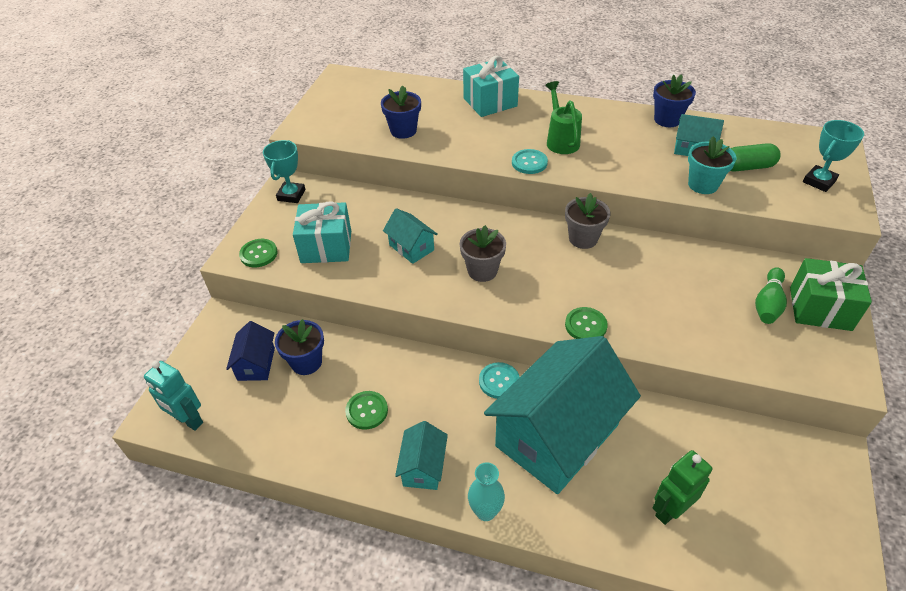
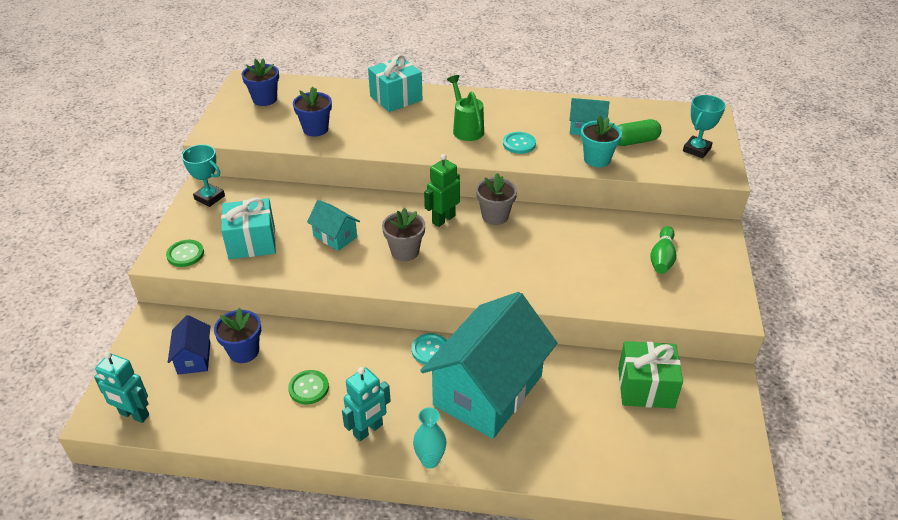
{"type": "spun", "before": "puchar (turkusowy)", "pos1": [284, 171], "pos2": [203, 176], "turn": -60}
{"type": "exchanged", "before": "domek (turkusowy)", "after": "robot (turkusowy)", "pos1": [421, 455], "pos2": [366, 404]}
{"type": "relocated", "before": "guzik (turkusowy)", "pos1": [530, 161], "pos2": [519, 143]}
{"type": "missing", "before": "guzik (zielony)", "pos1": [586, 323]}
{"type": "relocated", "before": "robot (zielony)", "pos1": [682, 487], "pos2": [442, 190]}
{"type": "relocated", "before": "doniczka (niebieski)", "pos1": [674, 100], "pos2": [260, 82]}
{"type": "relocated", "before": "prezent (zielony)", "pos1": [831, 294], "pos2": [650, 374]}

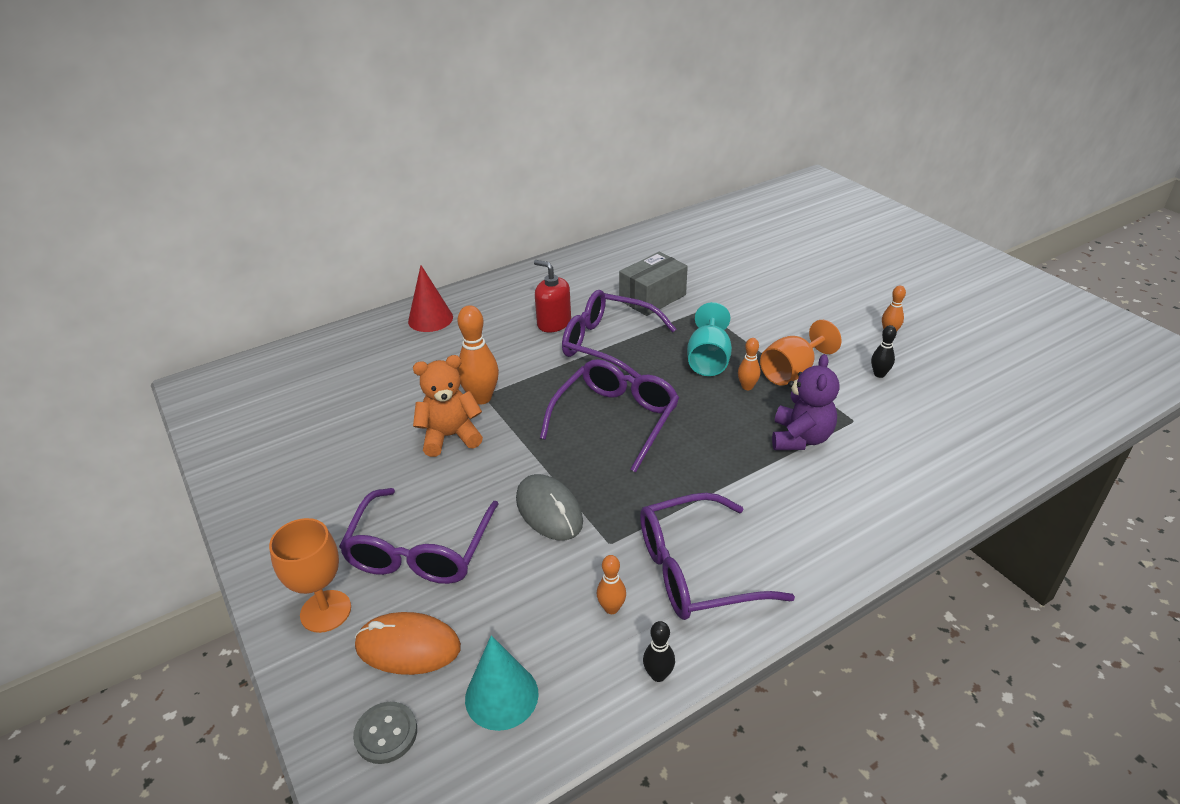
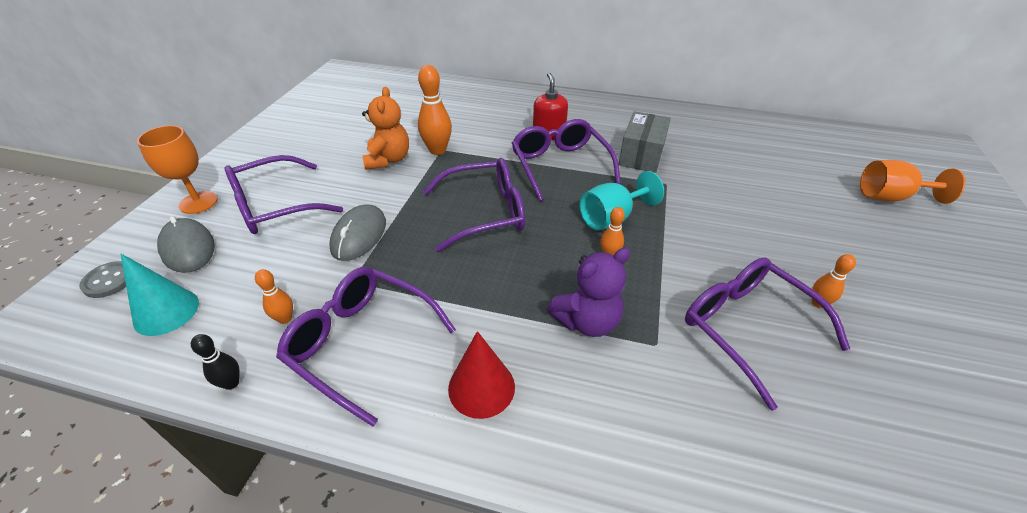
{"type": "colour", "before": "myszka (pomarańczowy)", "after": "myszka (szary)", "pos1": [408, 643], "pos2": [186, 244]}
{"type": "relocated", "before": "stożek (czerwony)", "pos1": [430, 298], "pos2": [481, 375]}
{"type": "spun", "before": "miś (pomarańczowy)", "pos1": [448, 406], "pos2": [385, 128], "turn": 60}
{"type": "spun", "before": "pudełko (szary)", "pos1": [653, 284], "pos2": [645, 142], "turn": -75}
{"type": "relocated", "before": "kielich (pomarańczowy)", "pos1": [800, 353], "pos2": [912, 182]}
{"type": "exchanged", "before": "kręgiel (czarny)", "after": "okulary (fioletowy)", "pos1": [884, 351], "pos2": [767, 334]}

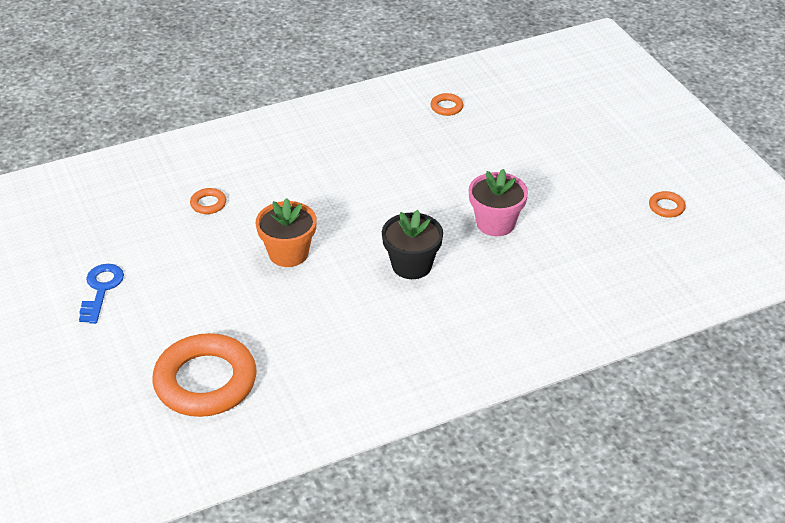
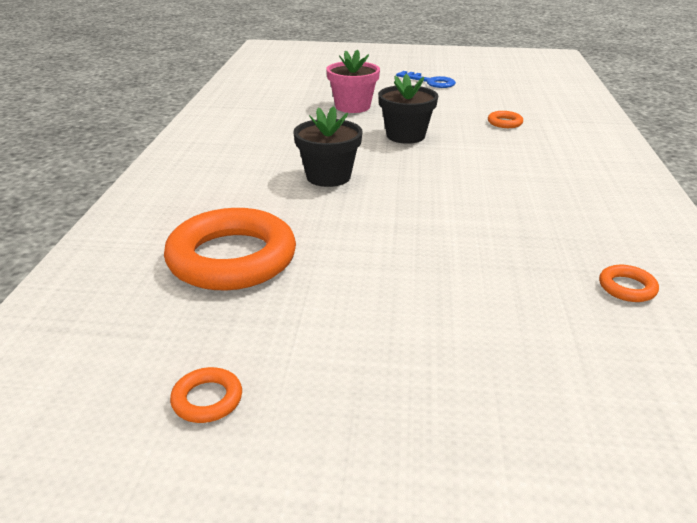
{"type": "relocated", "before": "pierścień (pomarańczowy)", "pos1": [204, 375], "pos2": [230, 249]}
{"type": "colour", "before": "doniczka (pomarańczowy)", "after": "doniczka (czarny)", "pos1": [286, 232], "pos2": [408, 109]}
{"type": "relocated", "before": "doniczka (różowy)", "pos1": [498, 202], "pos2": [353, 81]}

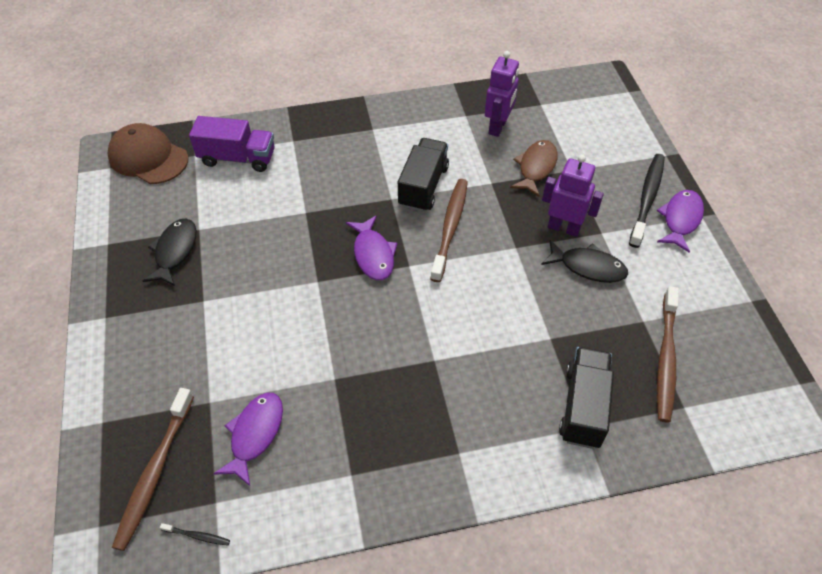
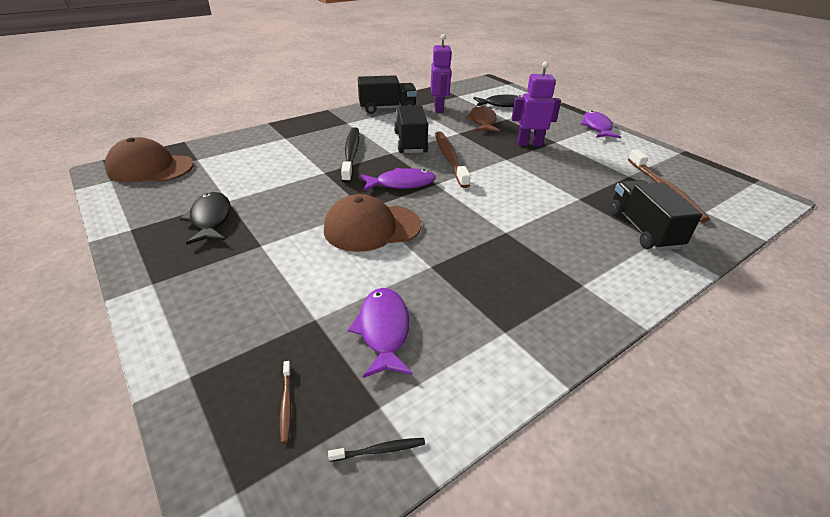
{"type": "size", "before": "szczoteczka do zębów (brązowy)", "pos1": [153, 469], "pos2": [285, 402], "scale": 0.41}
{"type": "missing", "before": "ciężarówka (fioletowy)", "pos1": [232, 144]}
{"type": "spun", "before": "ryba (fioletowy)", "pos1": [371, 247], "pos2": [398, 179], "turn": -60}
{"type": "relocated", "before": "ryba (czarny)", "pos1": [584, 261], "pos2": [497, 101]}
{"type": "relocated", "before": "szczoteczka do zębów (czarny)", "pos1": [647, 201], "pos2": [350, 155]}
{"type": "appeared", "after": "czapka (brązowy)", "pos2": [372, 223]}
{"type": "appeared", "after": "ciężarówka (czarny)", "pos2": [387, 94]}

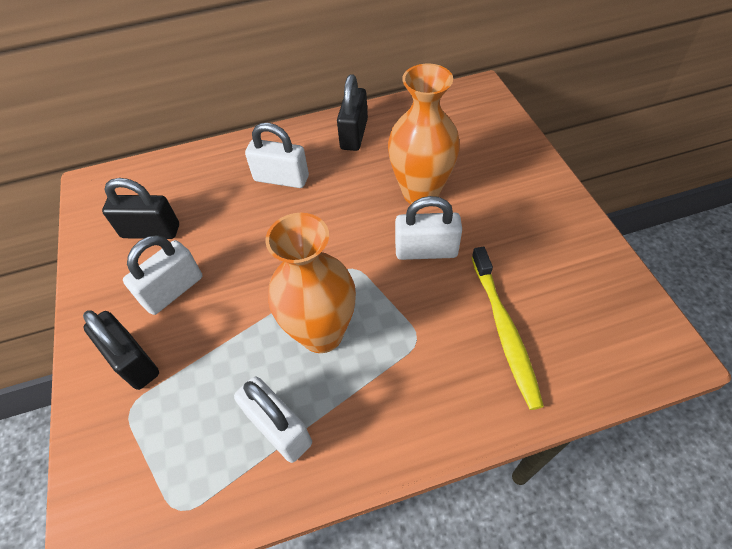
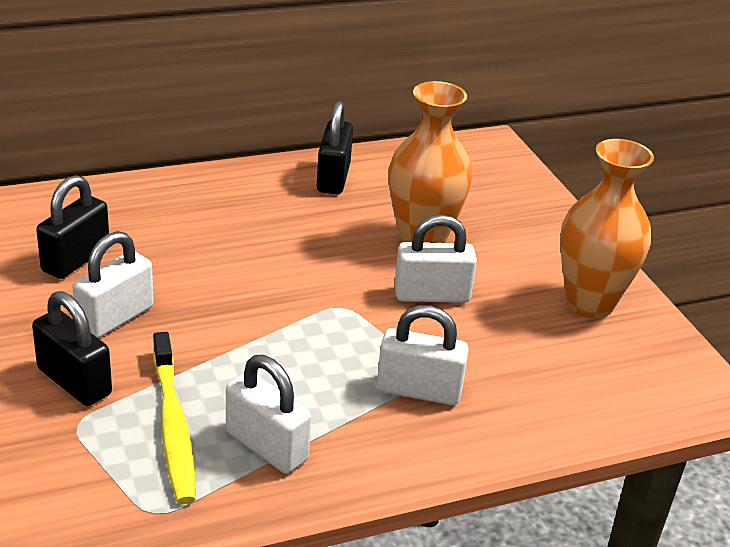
{"type": "spun", "before": "kłódka (czarny)", "pos1": [140, 208], "pos2": [72, 227], "turn": -60}
{"type": "relocated", "before": "kłódka (biały)", "pos1": [277, 155], "pos2": [423, 355]}
{"type": "relocated", "before": "wazon (pomarańczowy)", "pos1": [310, 283], "pos2": [607, 228]}
{"type": "relocated", "before": "szczoteczka do zębów (żółty)", "pos1": [507, 328], "pos2": [174, 418]}

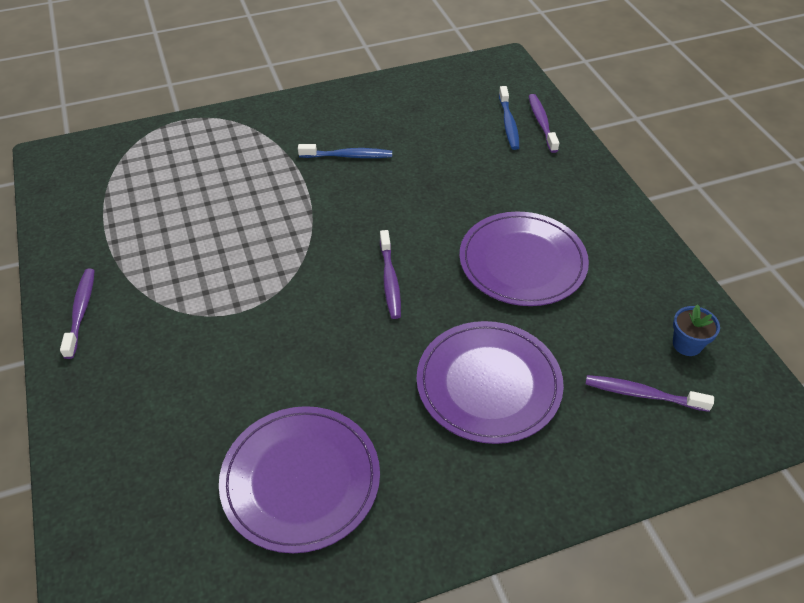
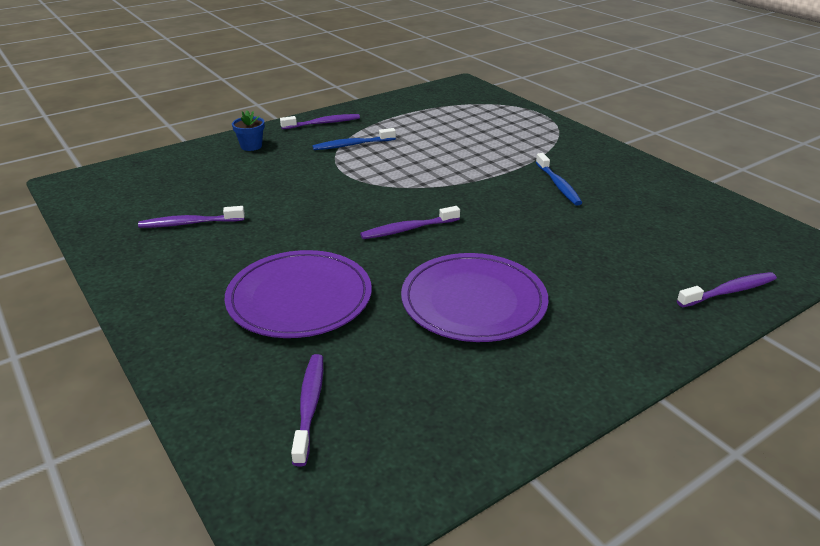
{"type": "exchanged", "before": "talerz (fioletowy)", "after": "szczoteczka do zębów (fioletowy)", "pos1": [299, 479], "pos2": [191, 217]}
{"type": "relocated", "before": "szczoteczka do zębów (niebieski)", "pos1": [509, 118], "pos2": [354, 139]}
{"type": "relocated", "before": "doniczka (niebieski)", "pos1": [696, 330], "pos2": [248, 130]}

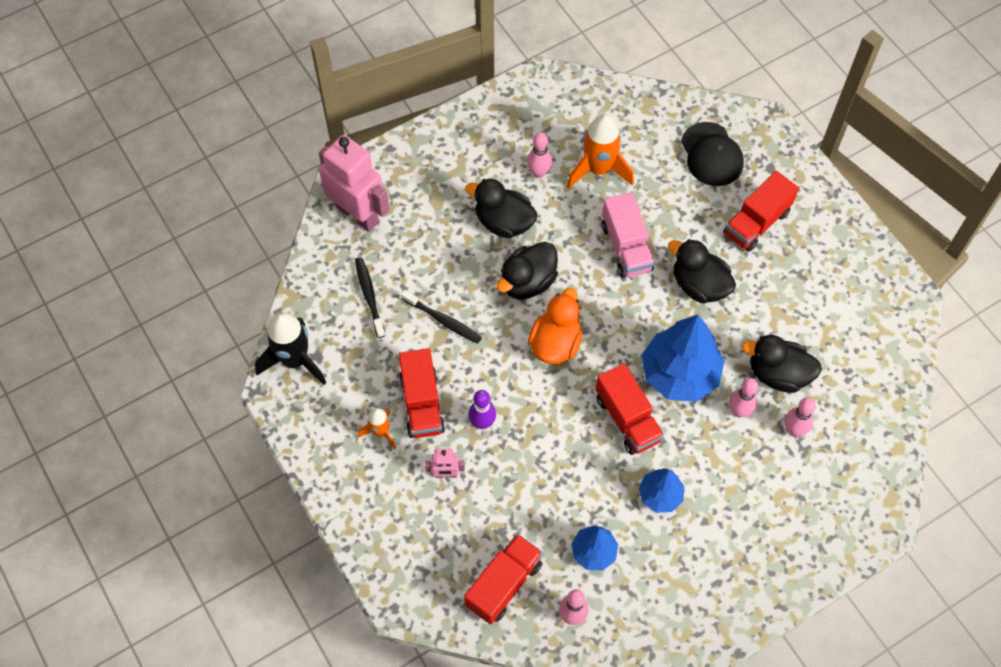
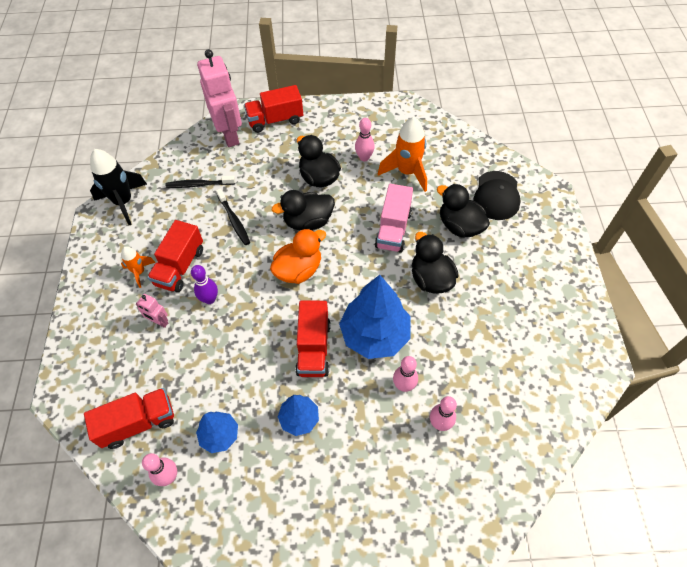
{"type": "spun", "before": "szczoteczka do zębów (czarny)", "pos1": [370, 297], "pos2": [200, 181], "turn": -105}
{"type": "relocated", "before": "ciężarówka (czerwony)", "pos1": [761, 211], "pos2": [273, 109]}
{"type": "relocated", "before": "kaczka (czarny)", "pos1": [782, 364], "pos2": [463, 210]}

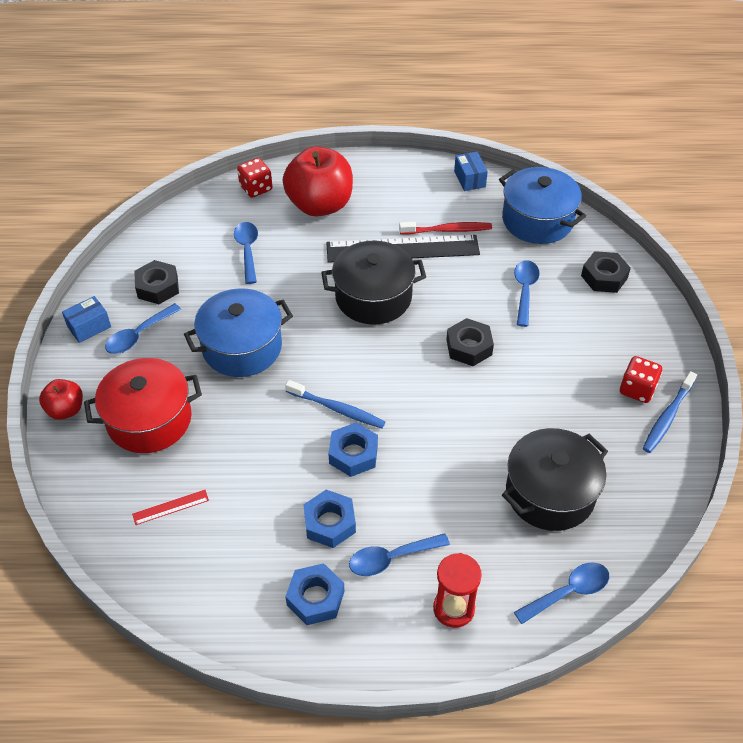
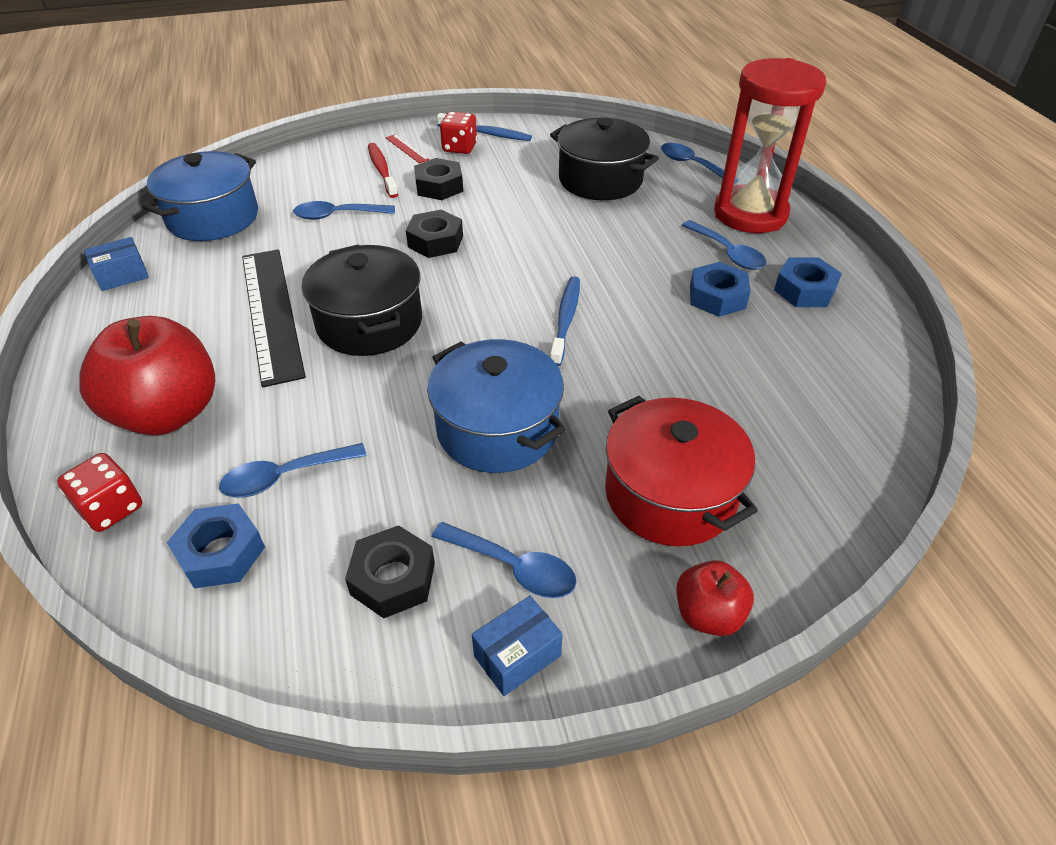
{"type": "spun", "before": "pudełko (niebieski)", "pos1": [86, 319], "pos2": [517, 646], "turn": -75}
{"type": "relocated", "before": "linijka (czerwony)", "pos1": [170, 507], "pos2": [407, 148]}
{"type": "relocated", "before": "nakrętka (niebieski)", "pos1": [353, 450], "pos2": [216, 545]}
{"type": "relocated", "before": "szczoteczka do zębów (czerwony)", "pos1": [445, 228], "pos2": [383, 170]}
{"type": "size", "before": "klepsydra (czerwony)", "pos1": [457, 590], "pos2": [770, 145], "scale": 1.9}
{"type": "relocated", "before": "nakrętka (czarny)", "pos1": [606, 272], "pos2": [438, 179]}

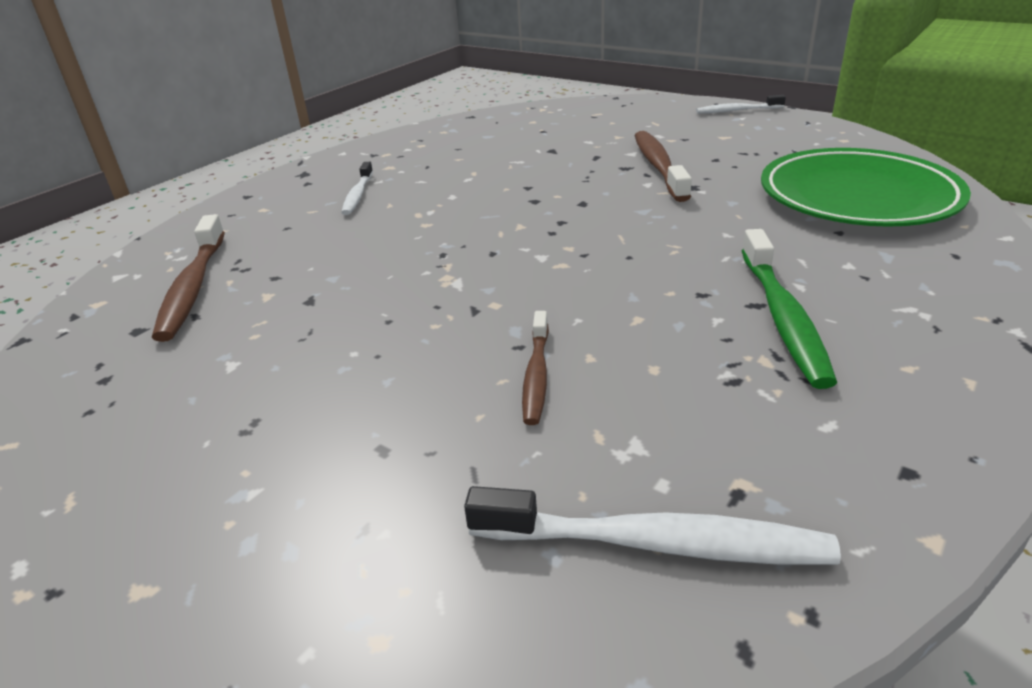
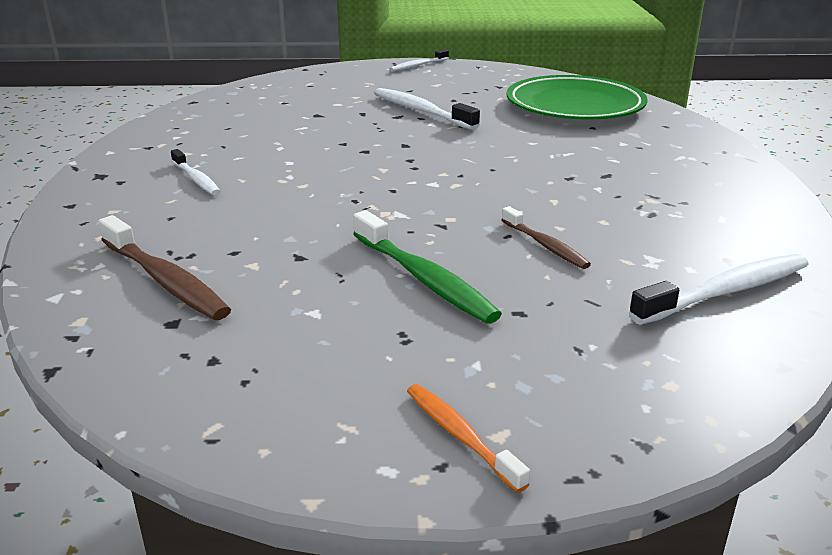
{"type": "colour", "before": "szczoteczka do zębów (brązowy)", "after": "szczoteczka do zębów (biały)", "pos1": [663, 166], "pos2": [427, 109]}
{"type": "relocated", "before": "szczoteczka do zębów (zielony)", "pos1": [789, 309], "pos2": [427, 267]}
{"type": "appeared", "after": "szczoteczka do zębów (pomarańczowy)", "pos2": [468, 438]}

